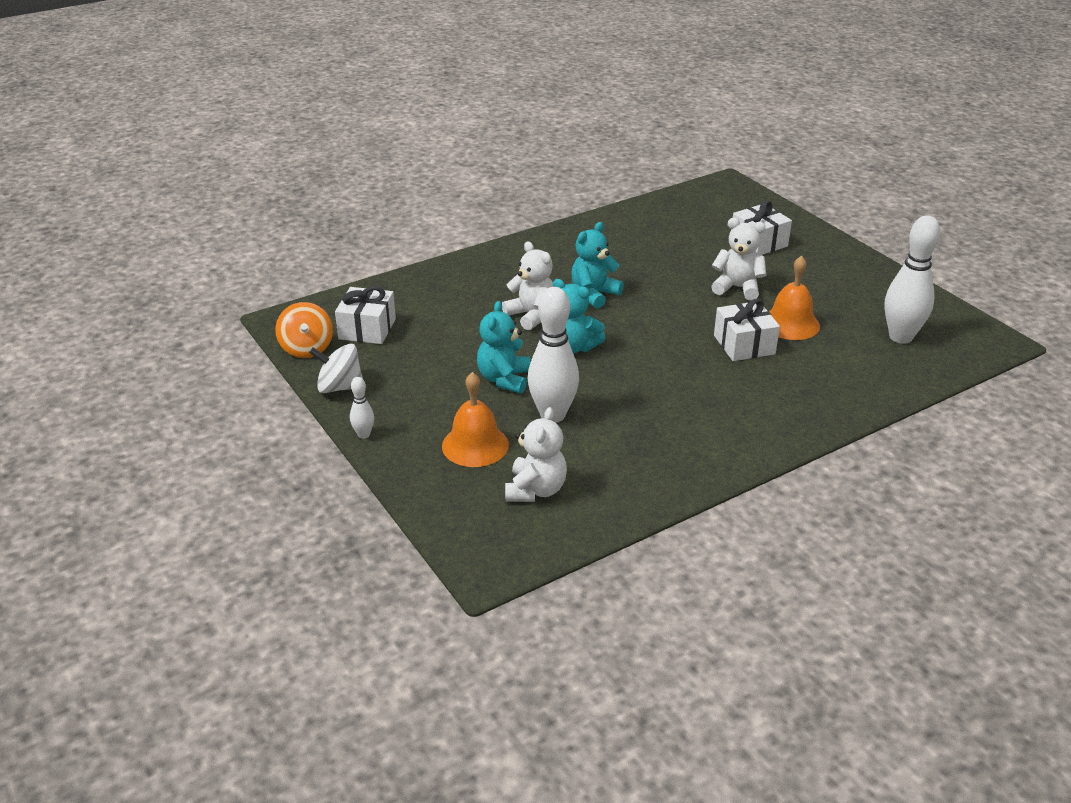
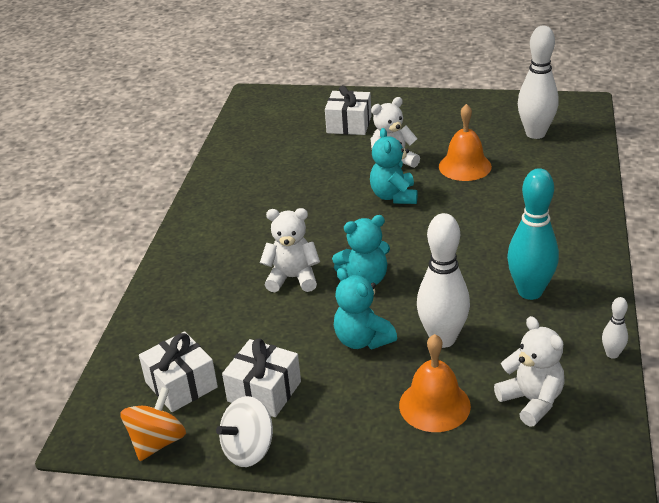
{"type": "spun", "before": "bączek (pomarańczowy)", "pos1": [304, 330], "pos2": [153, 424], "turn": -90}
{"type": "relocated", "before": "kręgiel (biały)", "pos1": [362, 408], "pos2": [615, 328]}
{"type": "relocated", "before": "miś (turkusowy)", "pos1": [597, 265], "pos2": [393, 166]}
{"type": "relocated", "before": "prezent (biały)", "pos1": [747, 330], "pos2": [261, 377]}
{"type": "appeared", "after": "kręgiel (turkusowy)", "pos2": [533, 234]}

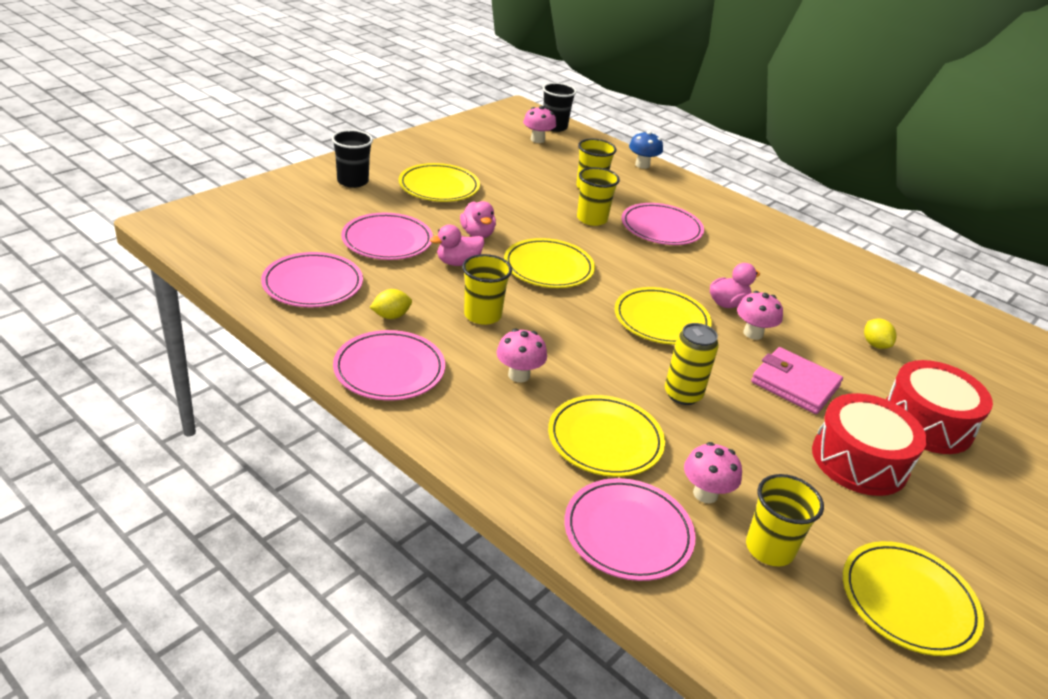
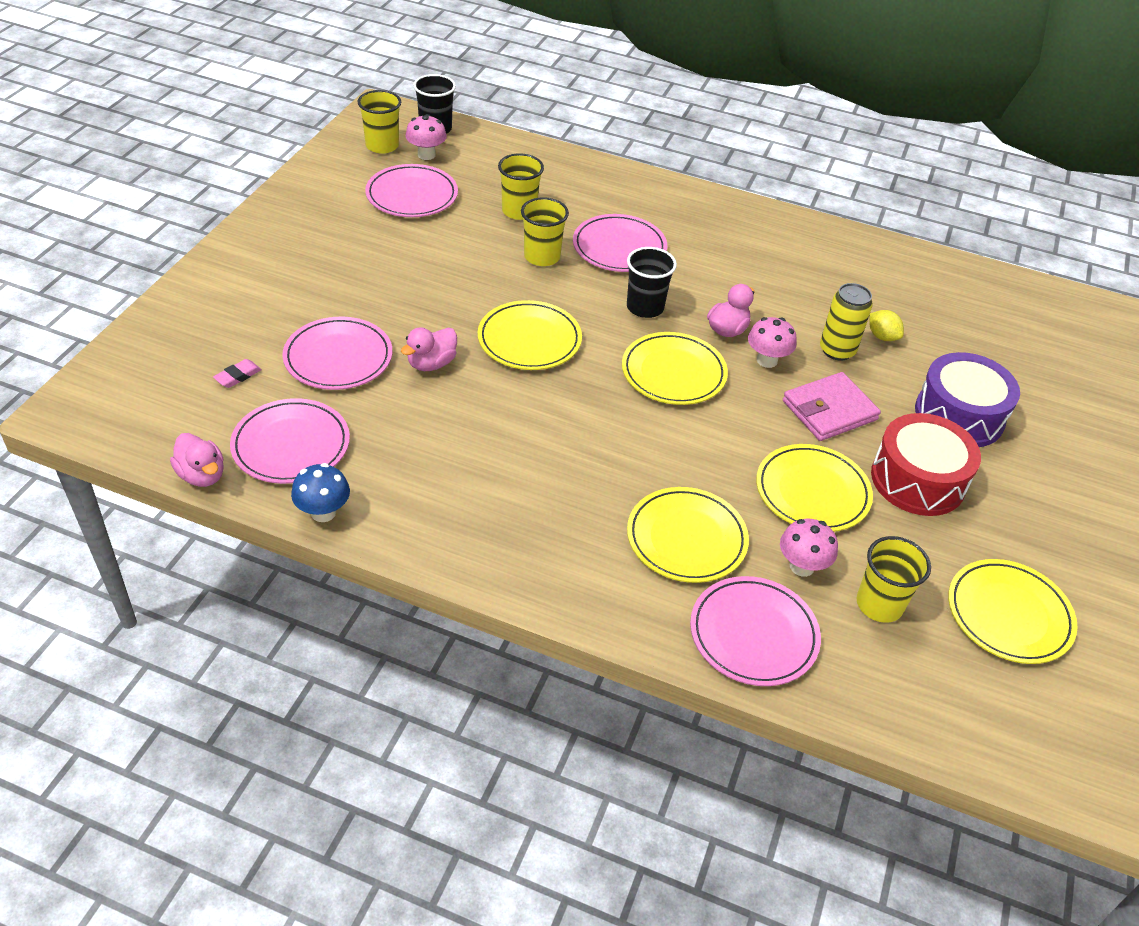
{"type": "relocated", "before": "szklanka (czarny)", "pos1": [352, 159], "pos2": [652, 282]}
{"type": "relocated", "before": "talerz (różowy)", "pos1": [389, 365], "pos2": [411, 190]}
{"type": "missing", "before": "cytryna (żółty)", "pos1": [391, 304]}
{"type": "relocated", "before": "talerz (żółty)", "pos1": [439, 182], "pos2": [814, 488]}
{"type": "relocated", "before": "kaczka (różowy)", "pos1": [478, 219], "pos2": [197, 460]}
{"type": "relocated", "before": "szklanka (żółty)", "pos1": [487, 289], "pos2": [379, 122]}
{"type": "missing", "before": "grzyb (różowy)", "pos1": [521, 356]}
{"type": "relocated", "before": "grzyb (niebieski)", "pos1": [646, 150], "pos2": [320, 492]}
{"type": "relocated", "before": "puszka (żółty)", "pos1": [692, 364], "pos2": [846, 322]}
{"type": "spun", "before": "portfel (różowy)", "pos1": [797, 380], "pos2": [832, 406], "turn": -45}
{"type": "colour", "before": "bęben (czerwony)", "after": "bęben (fioletowy)", "pos1": [939, 407], "pos2": [967, 399]}
{"type": "appeared", "after": "gumka do mazania (różowy)", "pos2": [237, 373]}

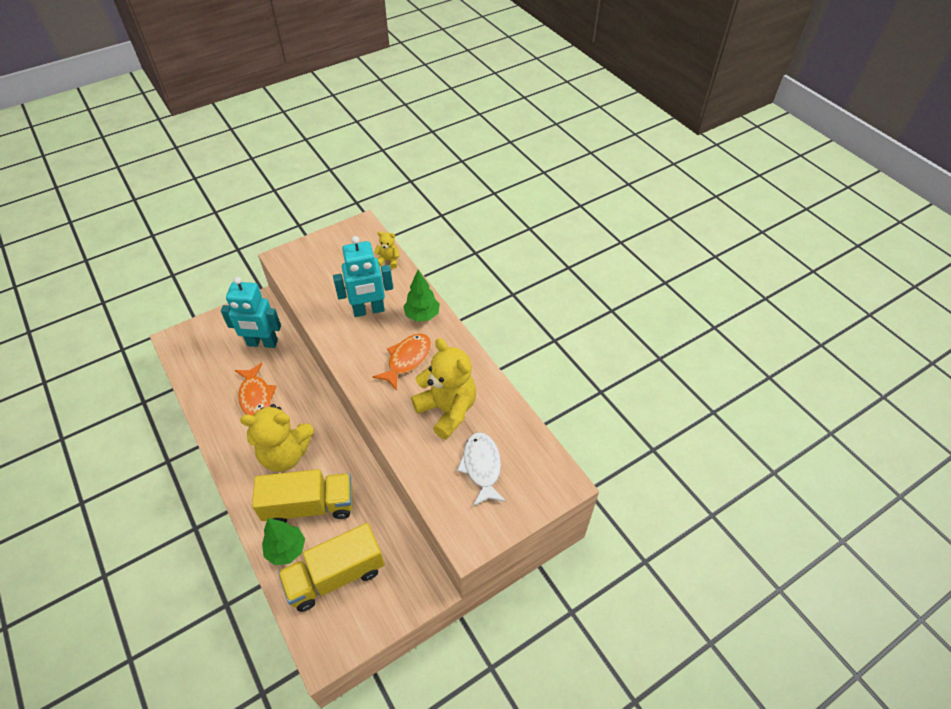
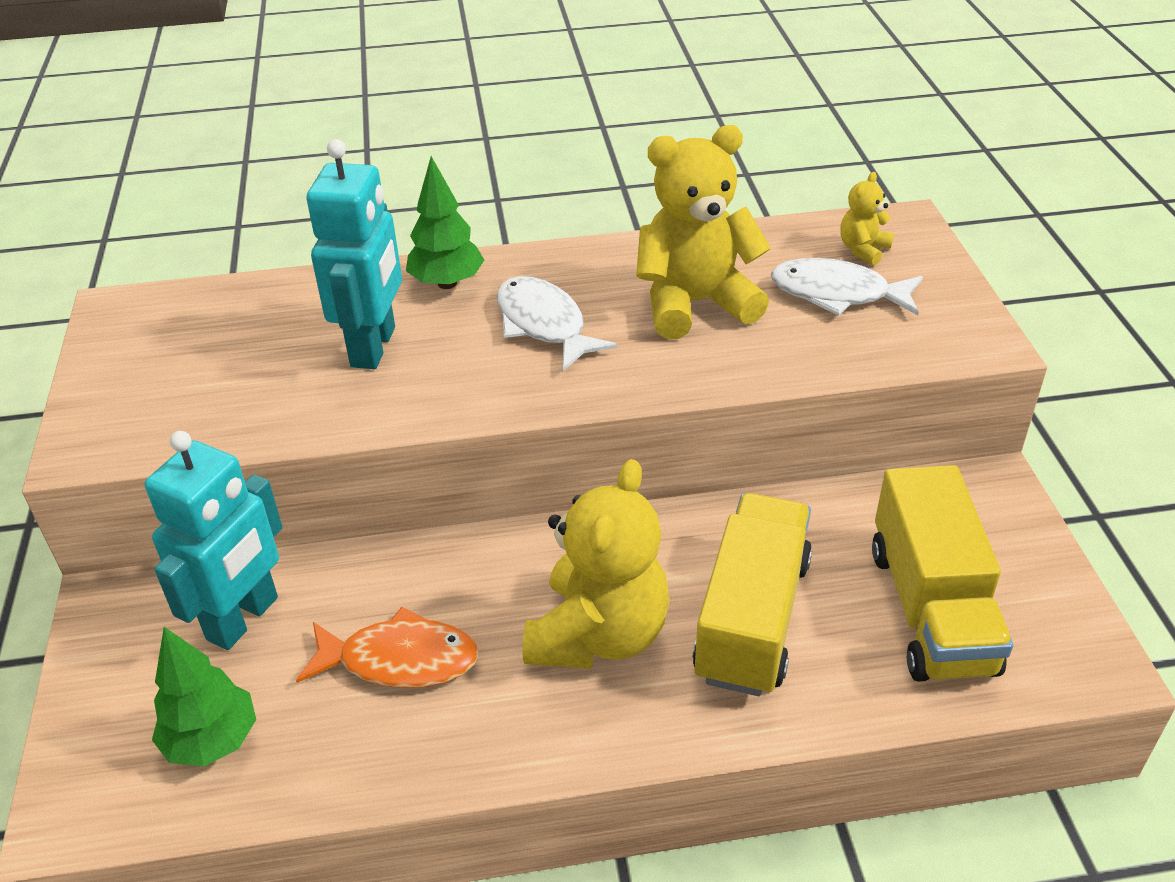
{"type": "relocated", "before": "drzewko (zielony)", "pos1": [283, 541], "pos2": [204, 696]}
{"type": "colour", "before": "ryba (pomarańczowy)", "after": "ryba (biały)", "pos1": [402, 362], "pos2": [557, 323]}
{"type": "relocated", "before": "miś (żółty)", "pos1": [387, 249], "pos2": [867, 219]}

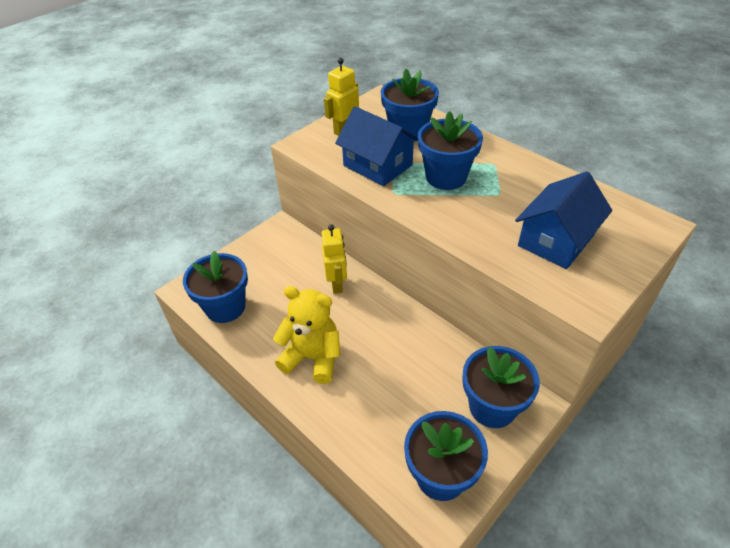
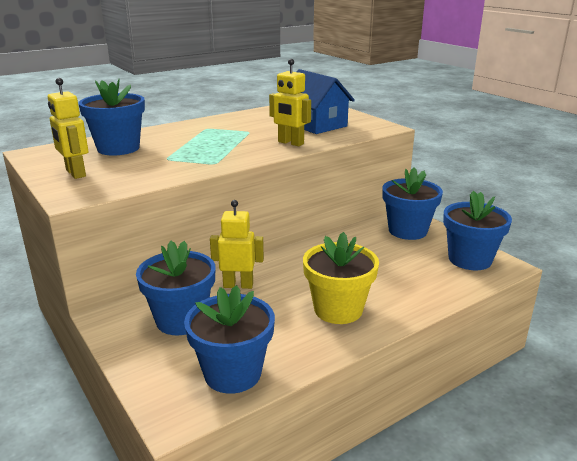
{"type": "exchanged", "before": "miś (żółty)", "after": "doniczka (żółty)", "pos1": [306, 335], "pos2": [341, 278]}
{"type": "missing", "before": "domek (niebieski)", "pos1": [376, 146]}
{"type": "relocated", "before": "doniczka (niebieski)", "pos1": [450, 150], "pos2": [175, 288]}
{"type": "appeared", "after": "robot (żółty)", "pos2": [290, 102]}

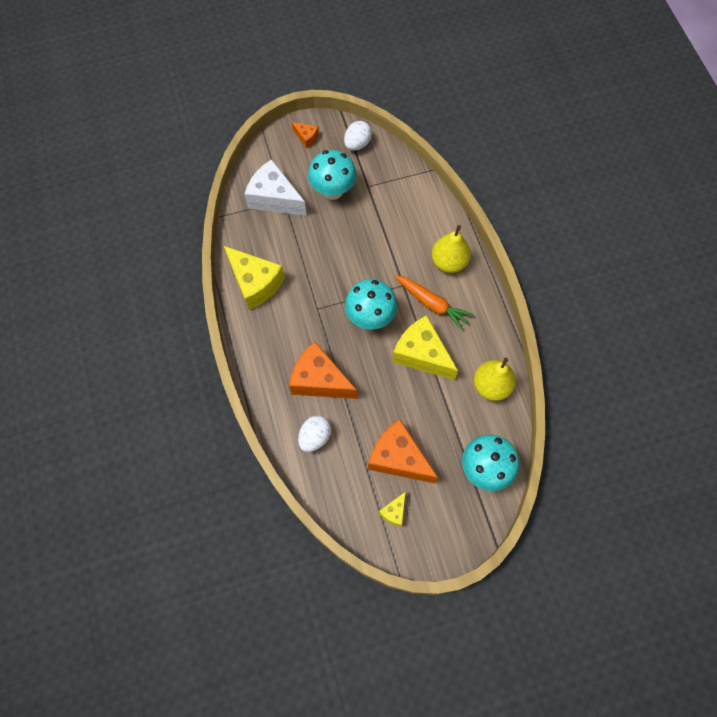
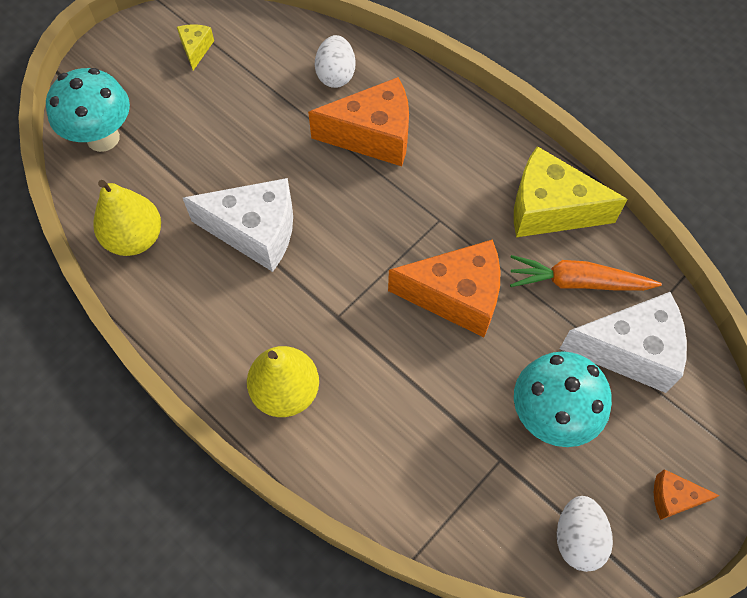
{"type": "missing", "before": "grzyb (turkusowy)", "pos1": [371, 304]}
{"type": "relocated", "before": "ser (pomarańczowy)", "pos1": [403, 451], "pos2": [444, 288]}
{"type": "colour", "before": "ser (żółty)", "after": "ser (biały)", "pos1": [425, 347], "pos2": [238, 225]}
{"type": "relocated", "before": "marchewka (pomarańczowy)", "pos1": [434, 303], "pos2": [586, 273]}

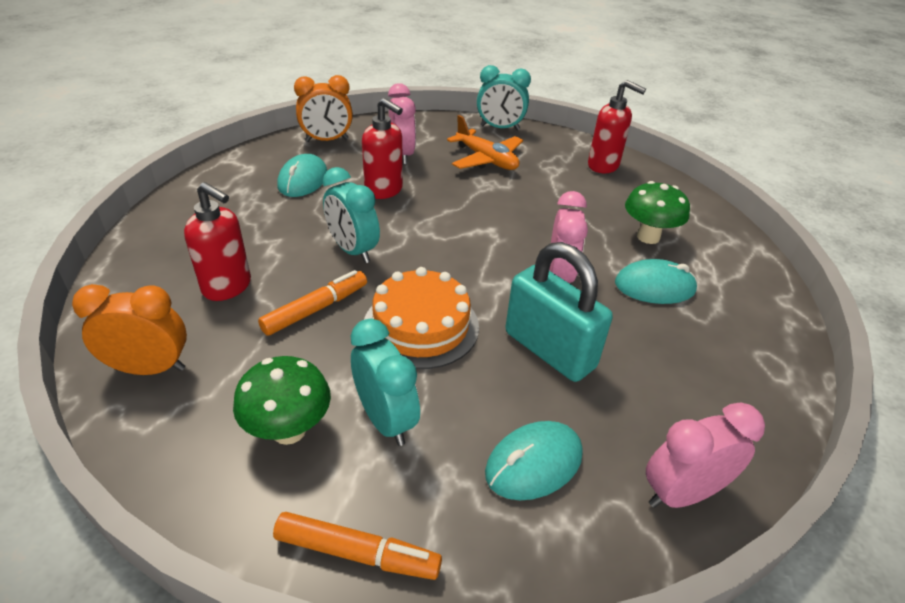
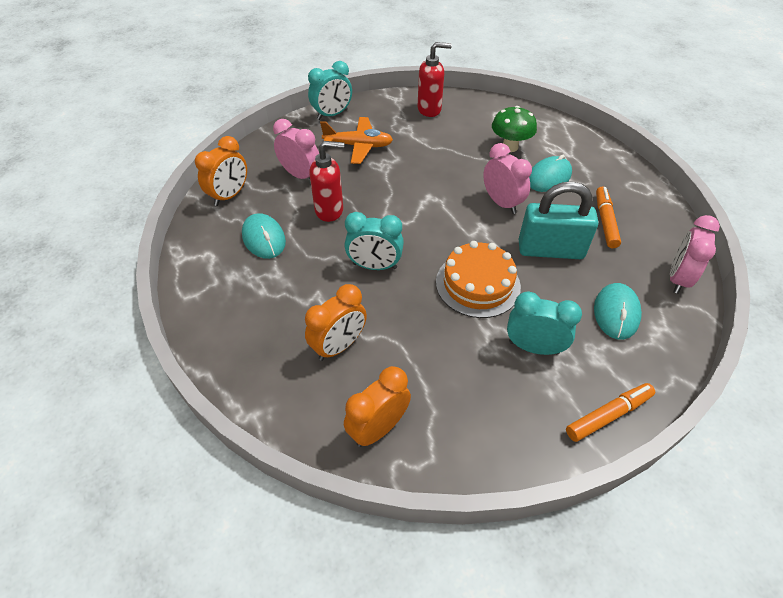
{"type": "exchanged", "before": "dozownik mydła (czerwony)", "after": "budzik (pomarańczowy)", "pos1": [217, 241], "pos2": [336, 322]}
{"type": "missing", "before": "grzyb (zielony)", "pos1": [282, 400]}
{"type": "relocated", "before": "flamaster (pomarańczowy)", "pos1": [312, 303], "pos2": [608, 217]}

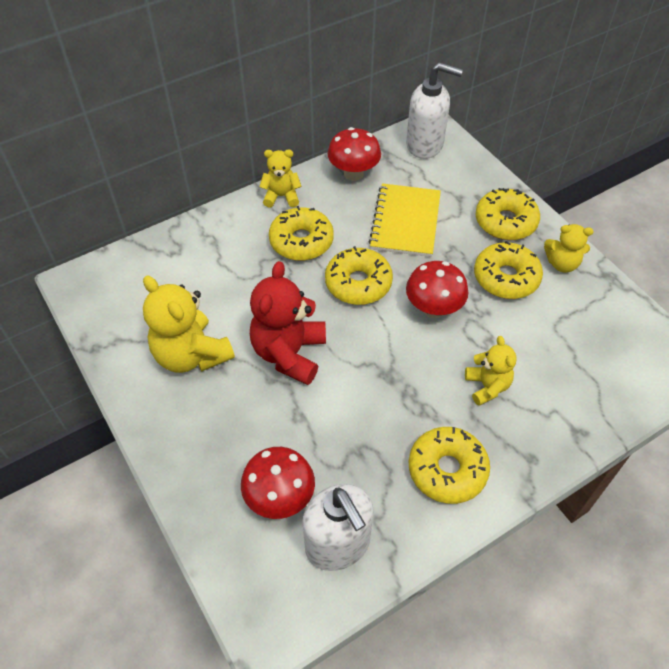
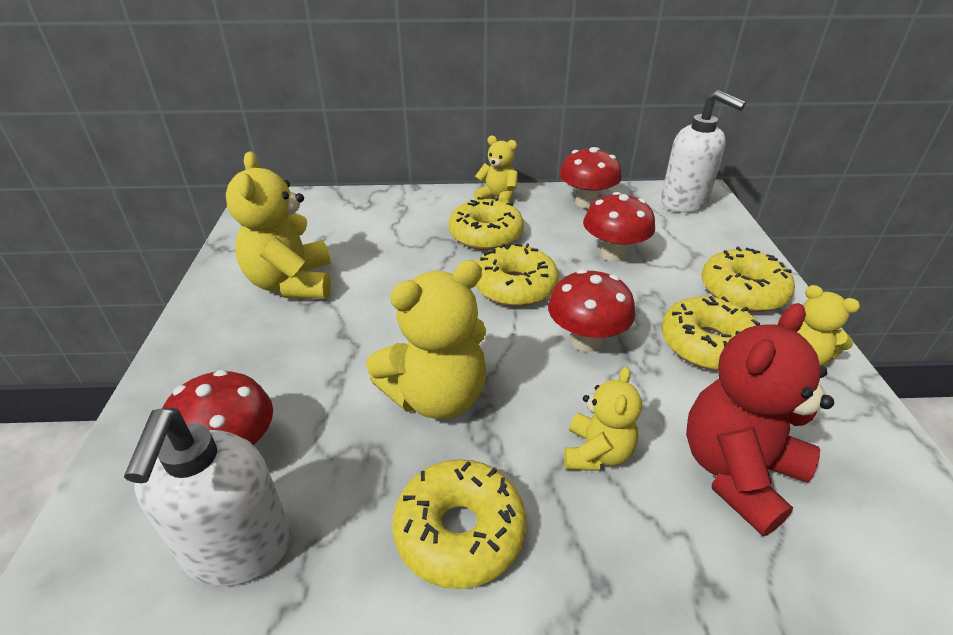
{"type": "relocated", "before": "miś (czerwony)", "pos1": [288, 323], "pos2": [760, 419]}
{"type": "exchanged", "before": "zeszyt (żółty)", "after": "grzyb (czerwony)", "pos1": [405, 220], "pos2": [619, 227]}
{"type": "appeared", "after": "miś (żółty)", "pos2": [426, 339]}

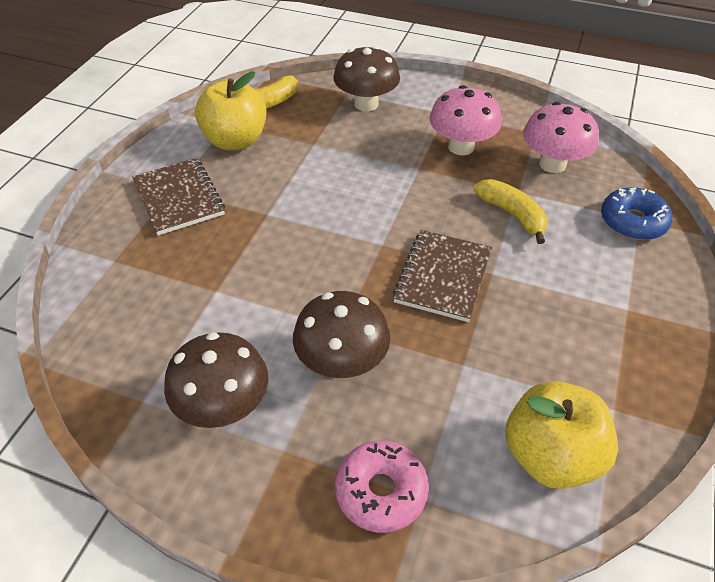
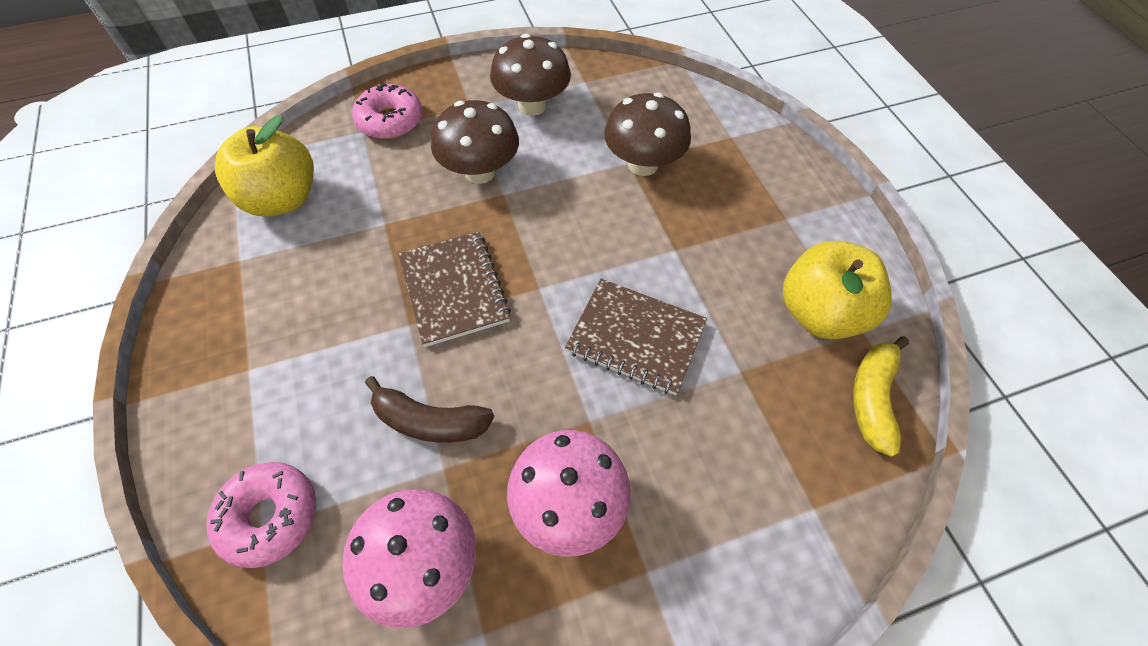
{"type": "relocated", "before": "zeszyt (brązowy)", "pos1": [178, 197], "pos2": [636, 337]}
{"type": "relocated", "before": "grzyb (brązowy)", "pos1": [366, 78], "pos2": [647, 134]}
{"type": "colour", "before": "banan (żółty)", "after": "banan (brązowy)", "pos1": [510, 211], "pos2": [429, 409]}
{"type": "colour", "before": "donut (niebieski)", "after": "donut (różowy)", "pos1": [636, 213], "pos2": [261, 515]}

